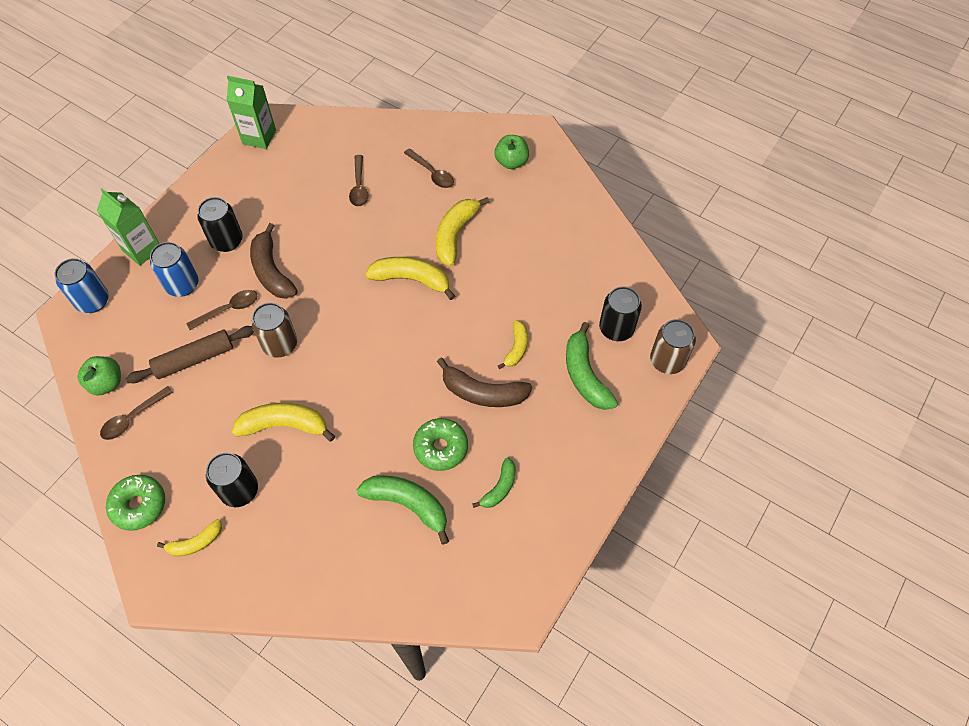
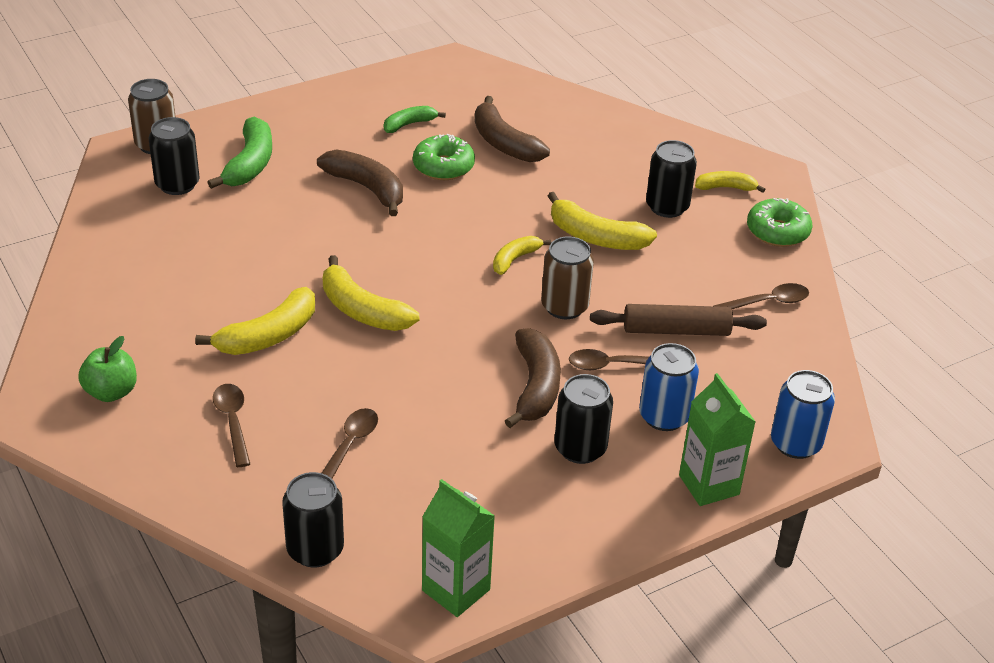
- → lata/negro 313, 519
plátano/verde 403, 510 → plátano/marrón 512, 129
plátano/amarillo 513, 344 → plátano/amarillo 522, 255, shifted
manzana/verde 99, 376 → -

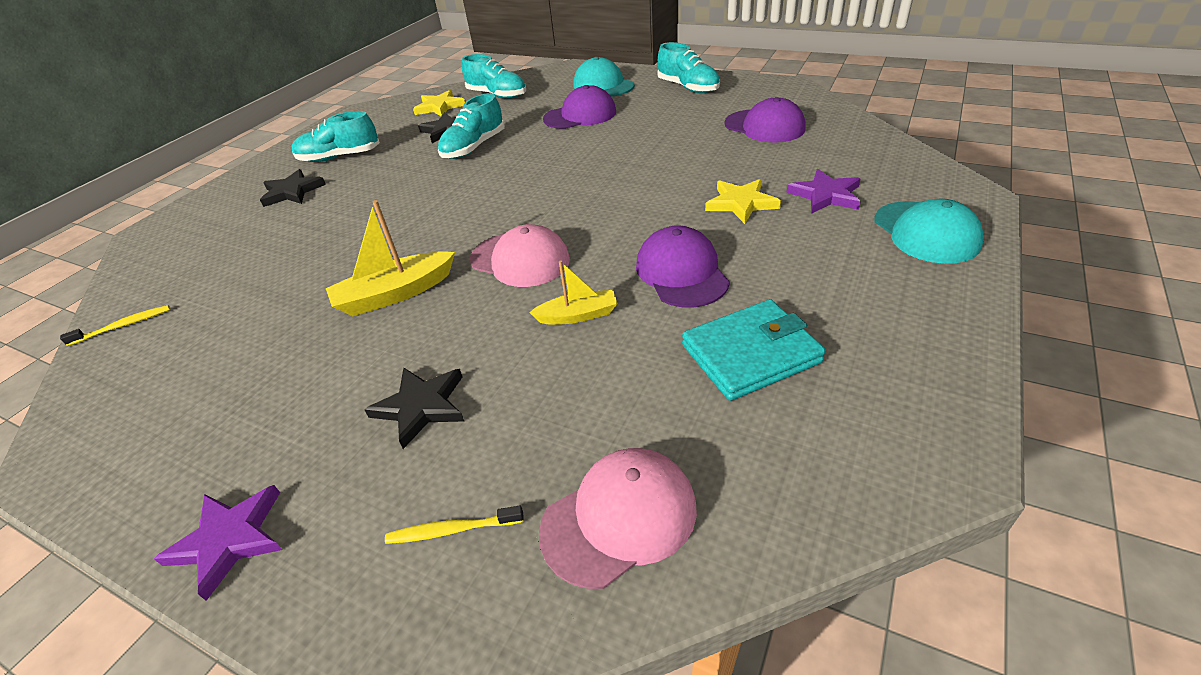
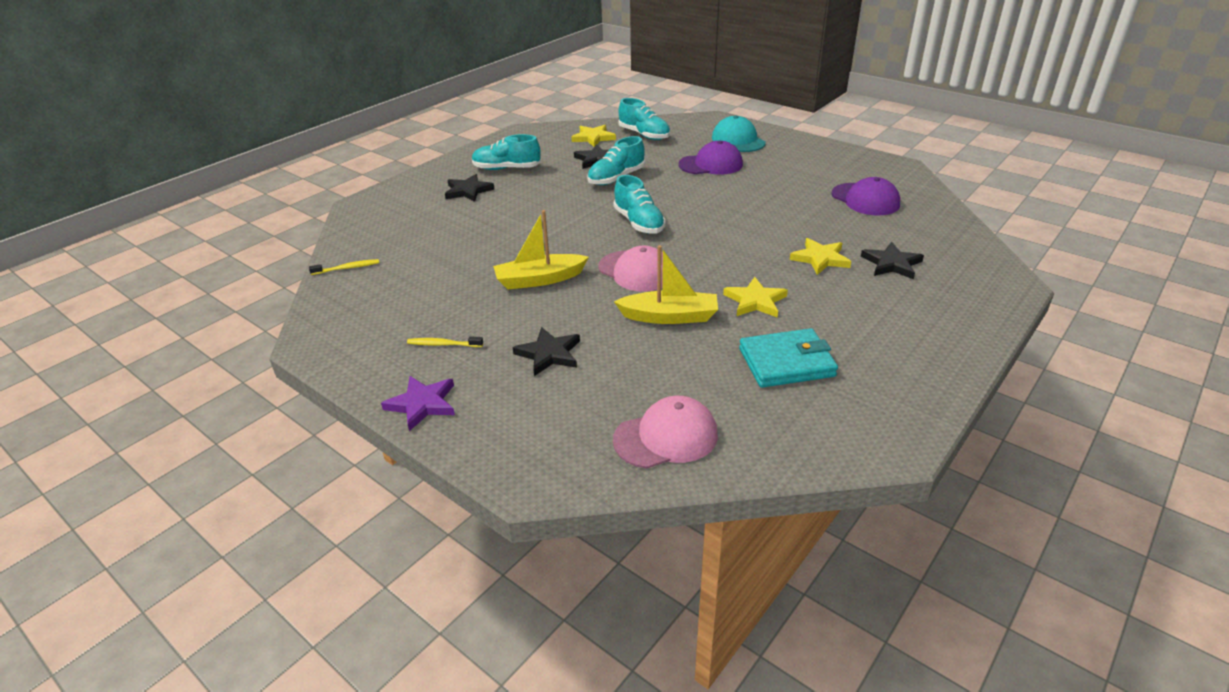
cepillo de dientes/amarillo 454, 524 → cepillo de dientes/amarillo 445, 341, shifted
zapato/turquesa 688, 67 → zapato/turquesa 639, 204, shifted
barco/amarillo 573, 292 → barco/amarillo 666, 284, x1.59
gorra/morado 683, 266 → estrella/amarillo 755, 297
estrella/morado 823, 191 → estrella/negro 892, 260
gorra/turquesa 929, 231 → -

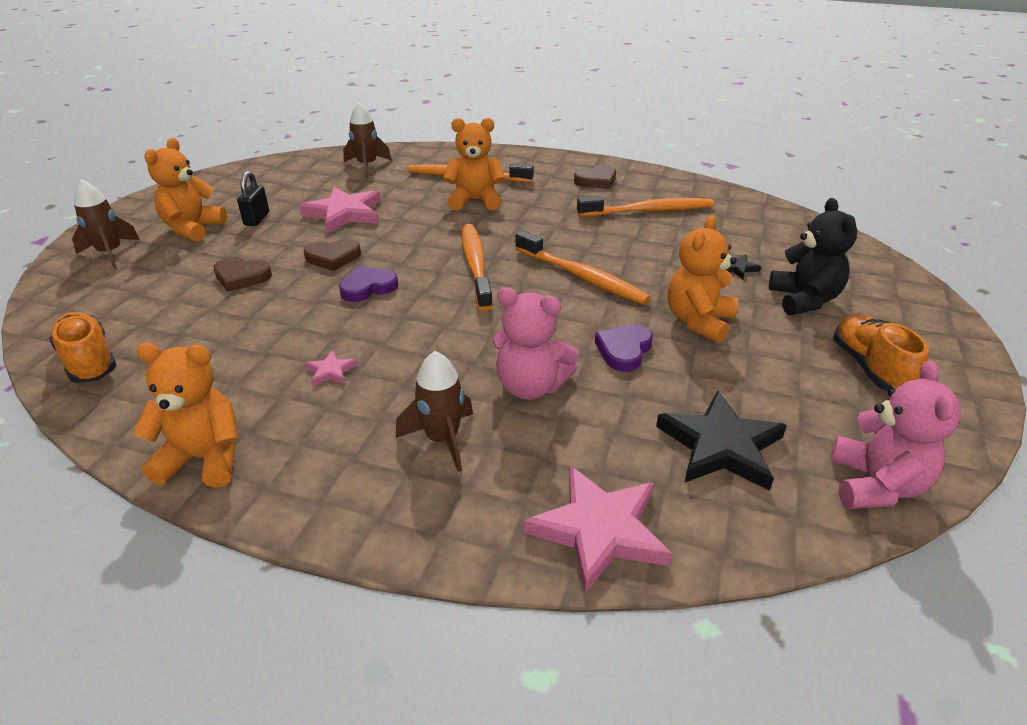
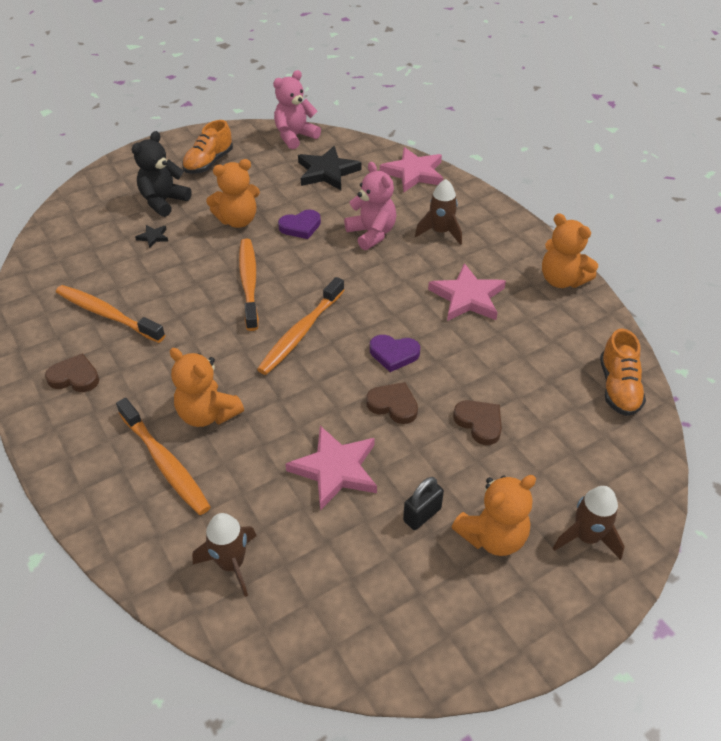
estrella/rosa 331, 368 → estrella/rosa 467, 292, x2.19

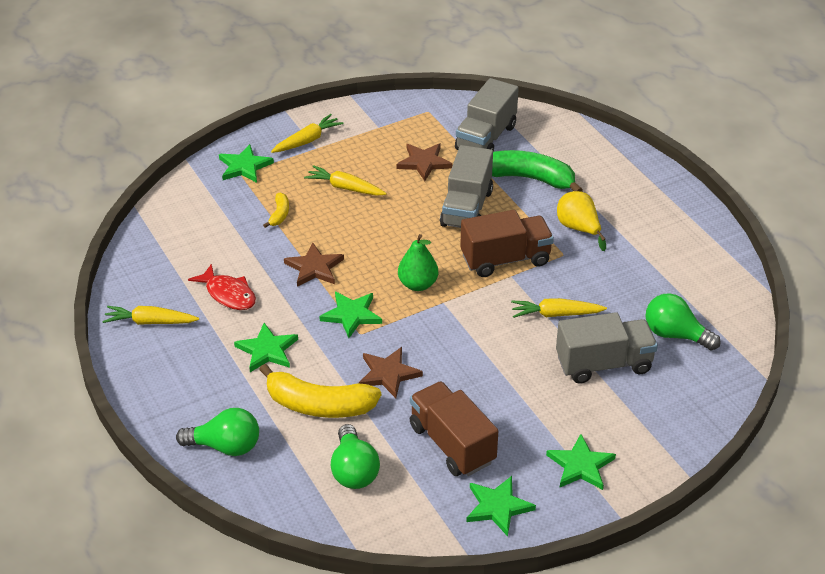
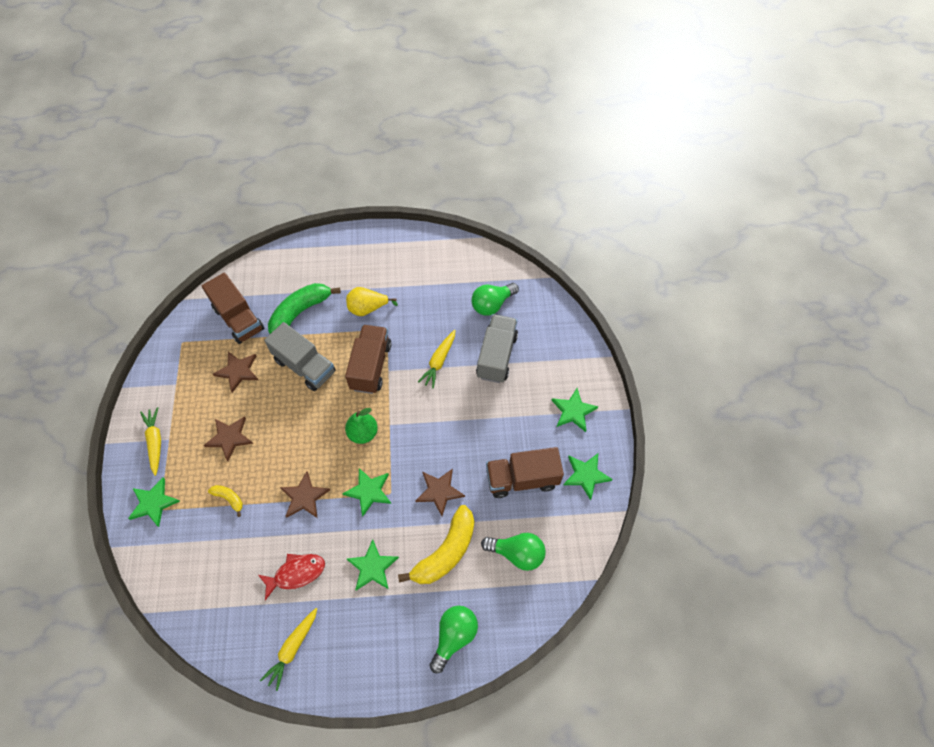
camión/gris 487, 115 → camión/marrón 233, 308
zanahoria/amarillo 345, 180 → estrella/marrón 228, 438

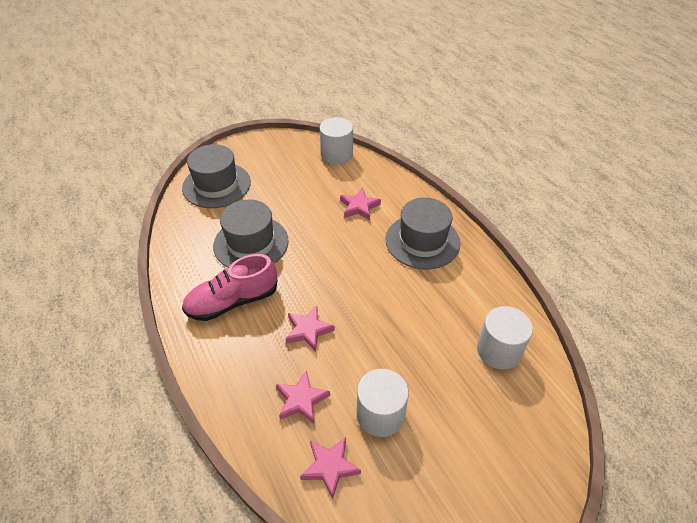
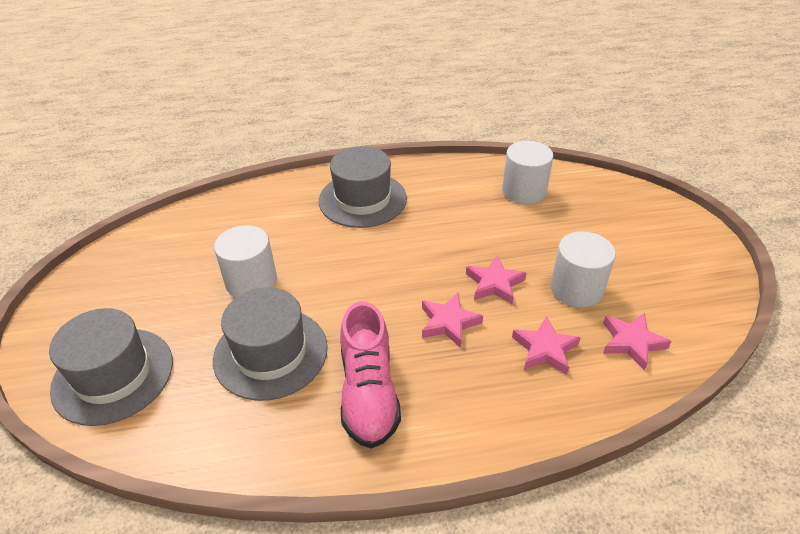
cilindro/blanco 336, 140 → cilindro/blanco 245, 261, shifted
estrella/rosa 360, 204 → estrella/rosa 496, 279, shifted

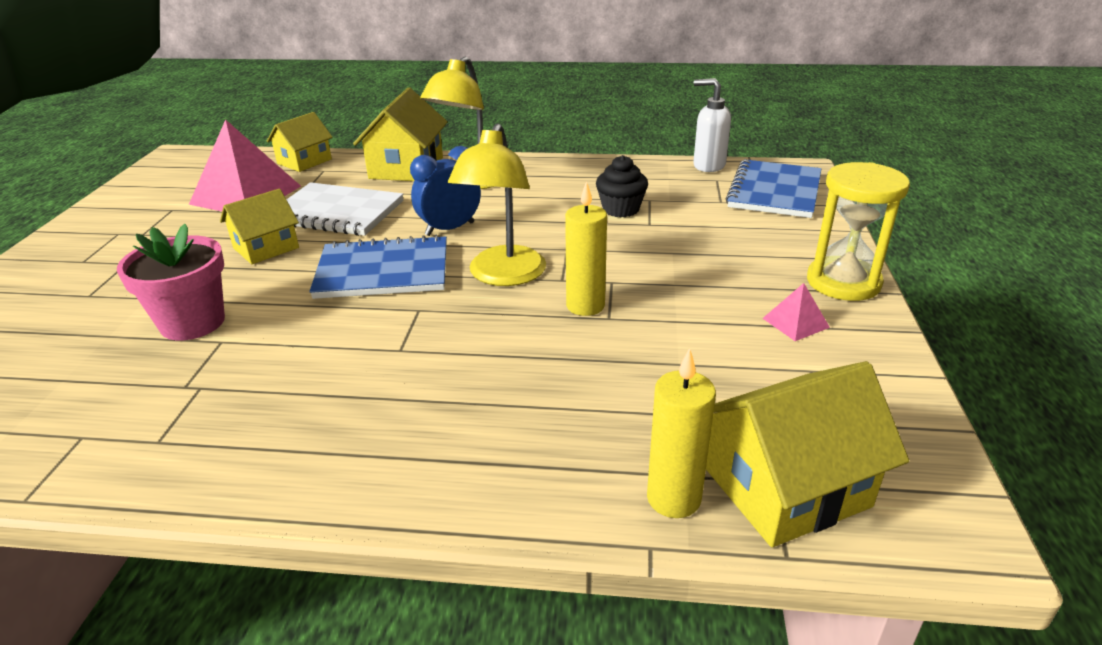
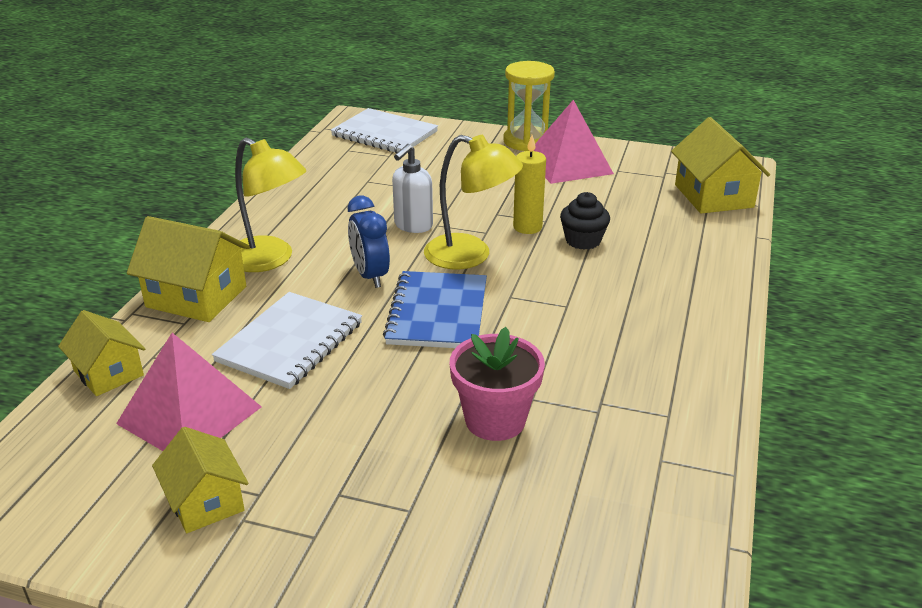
casa/amarillo 259, 226 → casa/amarillo 200, 480, shifted
cuaderno/azul 774, 188 → cuaderno/blanco 384, 130
dispensador de jabón/blanco 712, 125 → dispensador de jabón/blanco 412, 188, shifted
pirámide/rosa 796, 312 → pirámide/rosa 574, 142, x2.27
magdalena/negro 622, 186 → magdalena/negro 585, 221, shifted
vela/amarillo 681, 433 → -

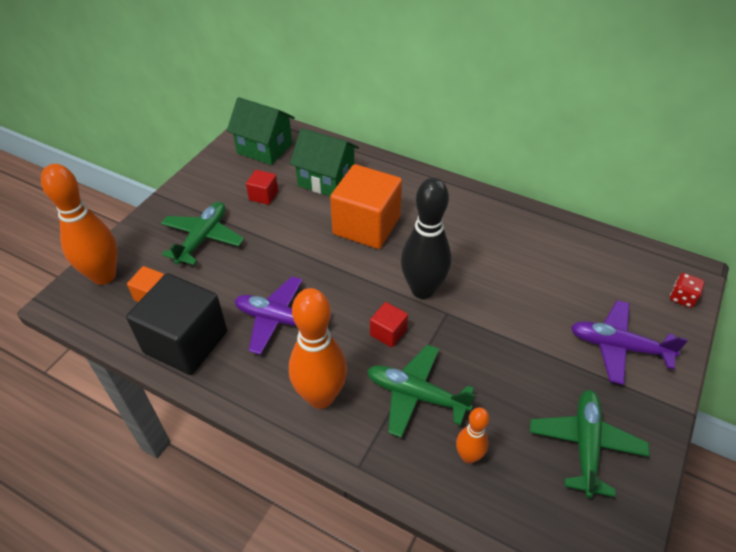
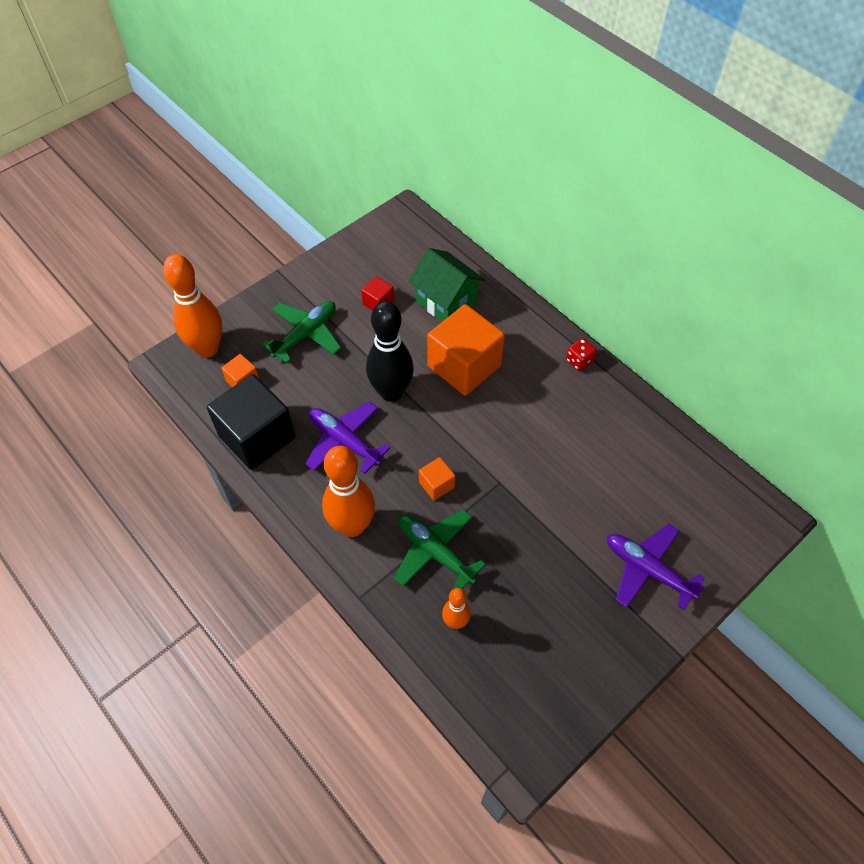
bolo/negro 426, 238 → bolo/negro 390, 351, shifted
cubo/rojo 389, 325 → cubo/naranja 437, 479
dado/rojo 687, 290 → dado/rojo 581, 354, shifted
casa/verde 261, 131 → -
avión/verde 590, 444 → -

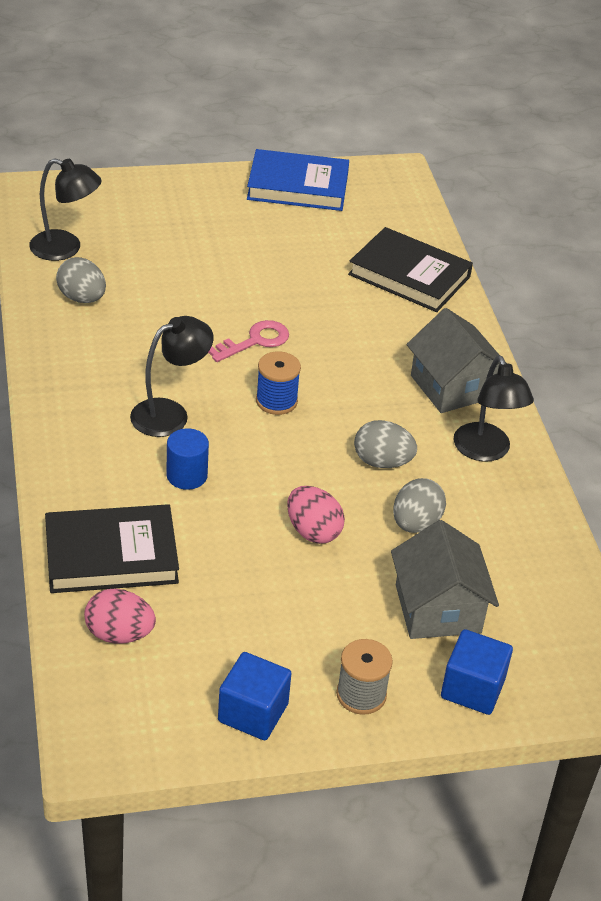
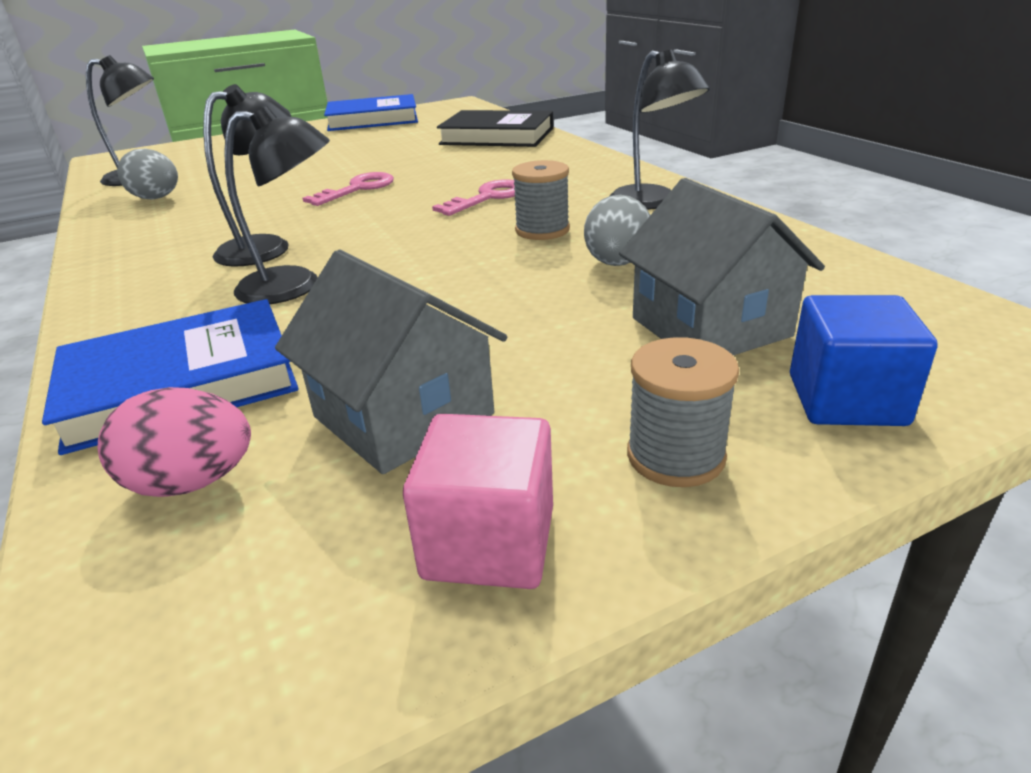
libro/negro 112, 548 → libro/azul 170, 377
cilindro/azul 187, 459 → lámpara/negro 277, 205
casa/gris 456, 360 → casa/gris 391, 362, shifted
cubo/azul 255, 696 → cubo/rosa 478, 501
- → llave/rosa 473, 198
huevo/gris 385, 444 → carrete/gris 541, 200
carrete/azul 278, 383 → -
huevo/rosa 316, 515 → -

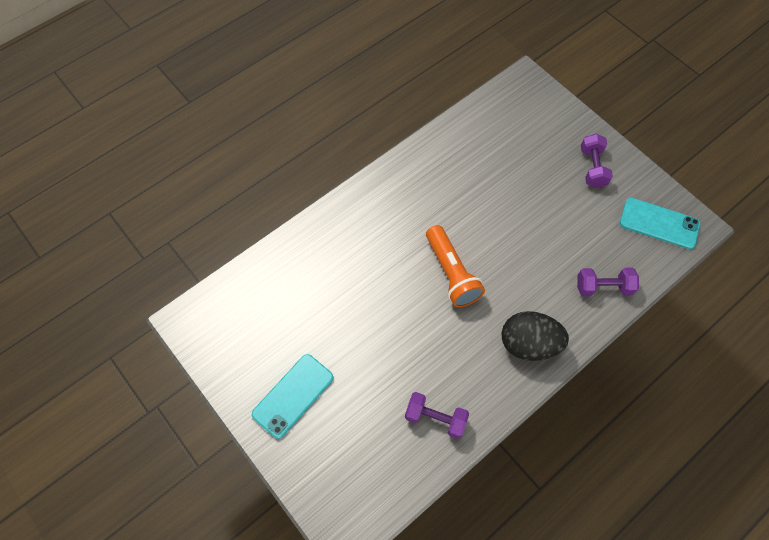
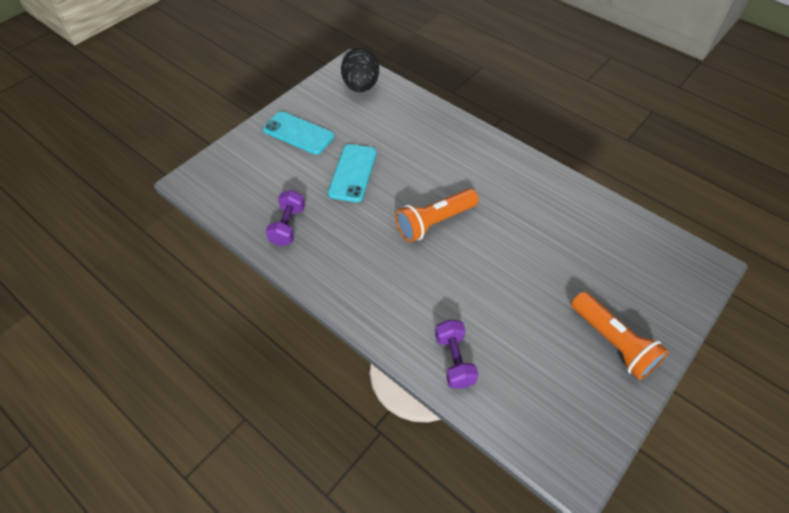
móvil/turquesa 660, 223 → móvil/turquesa 352, 173, shifted
huevo/negro 535, 336 → huevo/negro 360, 70, shifted
mancuerna/morado 597, 161 → lámpara de mano/naranja 620, 336

